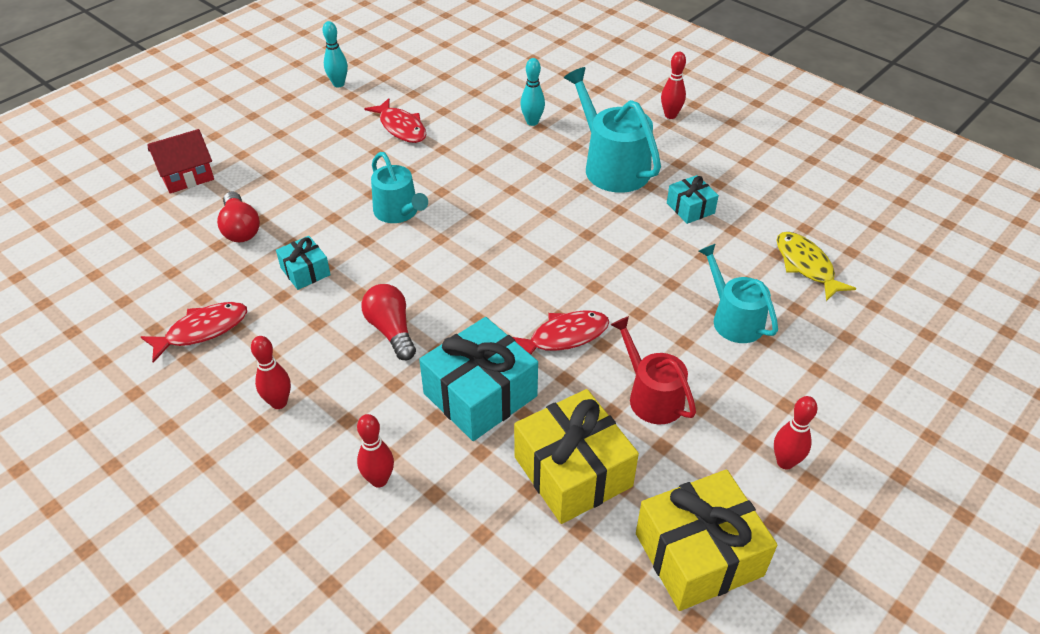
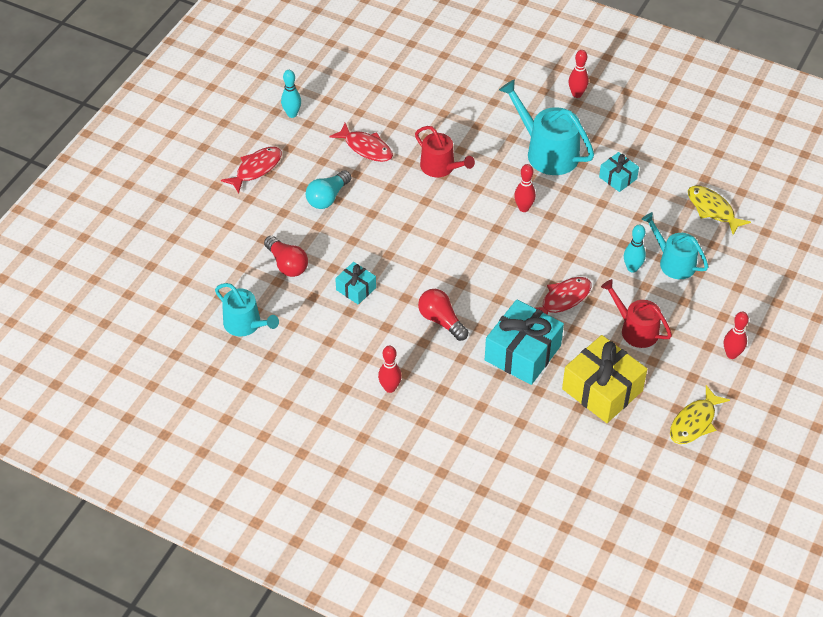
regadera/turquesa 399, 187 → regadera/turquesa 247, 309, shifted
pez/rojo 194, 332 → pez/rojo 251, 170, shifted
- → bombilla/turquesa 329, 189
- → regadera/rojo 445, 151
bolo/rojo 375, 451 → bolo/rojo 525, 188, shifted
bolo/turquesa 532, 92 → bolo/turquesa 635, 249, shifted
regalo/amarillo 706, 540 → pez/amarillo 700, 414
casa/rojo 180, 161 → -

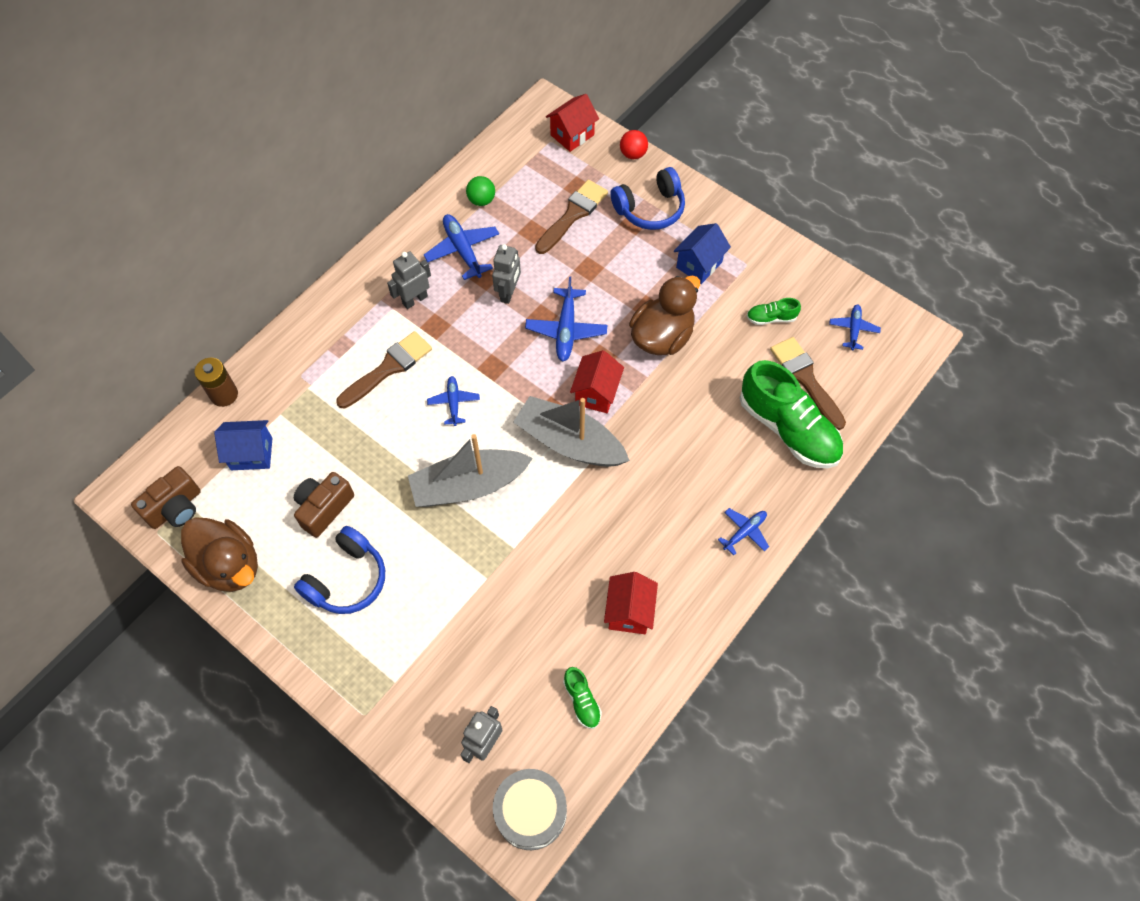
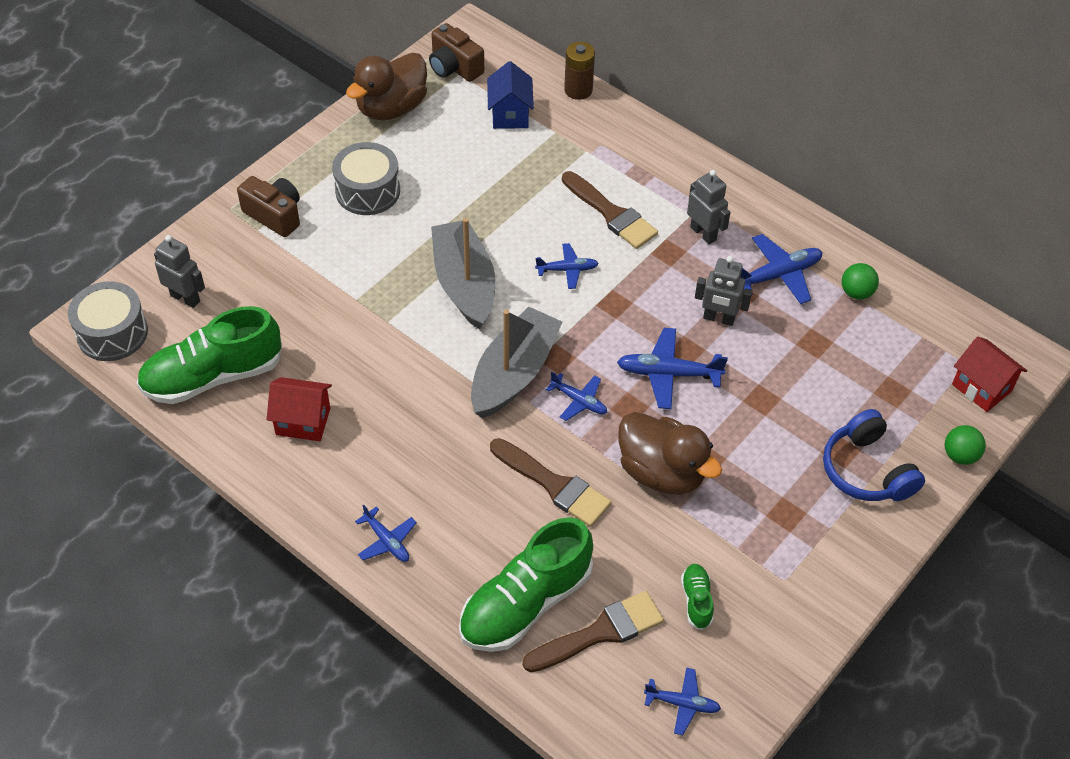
zapato/verde 582, 698 → zapato/verde 209, 355, x2.26
cámara/marrón 324, 505 → cámara/marrón 268, 206, shifted
auriculares/azul 339, 570 → tambor/gris 366, 178
pincel/marrón 571, 217 → pincel/marrón 550, 482, shifted
casa/rojo 597, 381 → avión/azul 576, 396
pelota/rojo 634, 144 → pelota/verde 965, 445
casa/azul 702, 253 → -

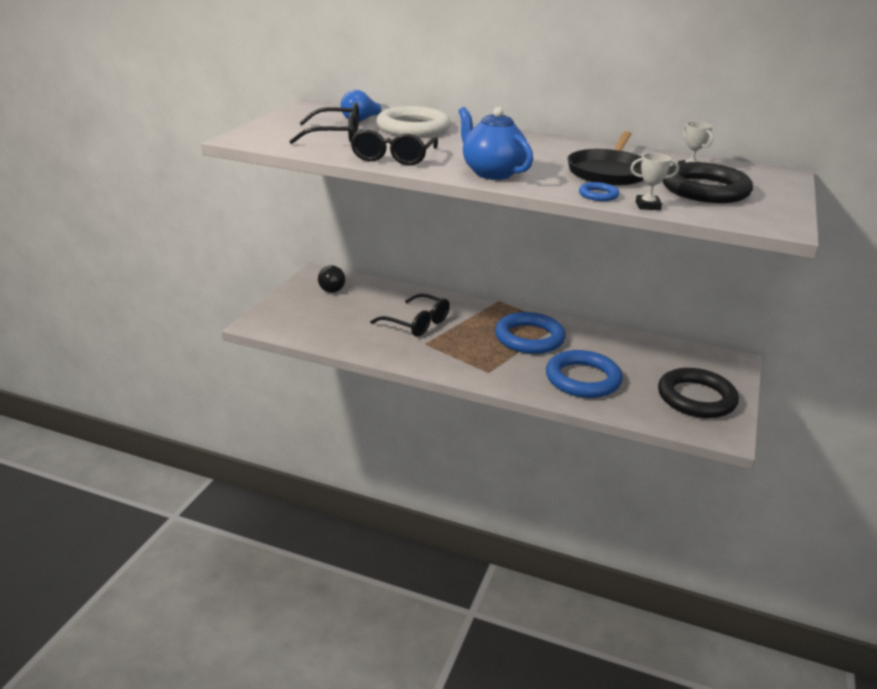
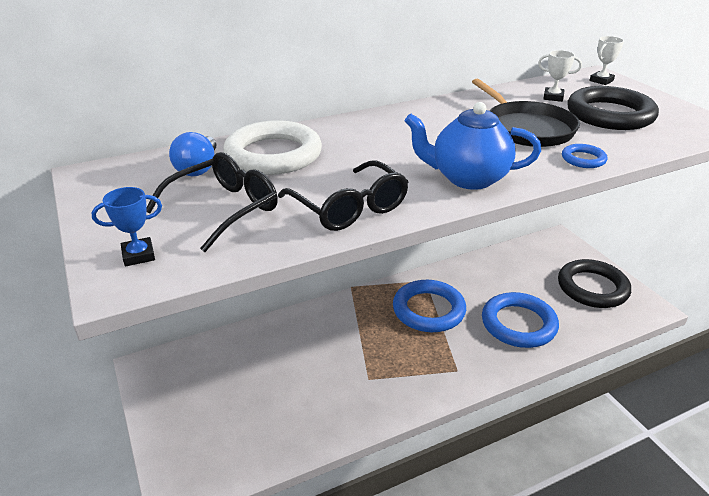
- → trofeo/azul 126, 226
trofeo/blanco 654, 181 → trofeo/blanco 607, 60, shifted
bombilla/negro 331, 279 → -
gafas/negro 410, 314 → -

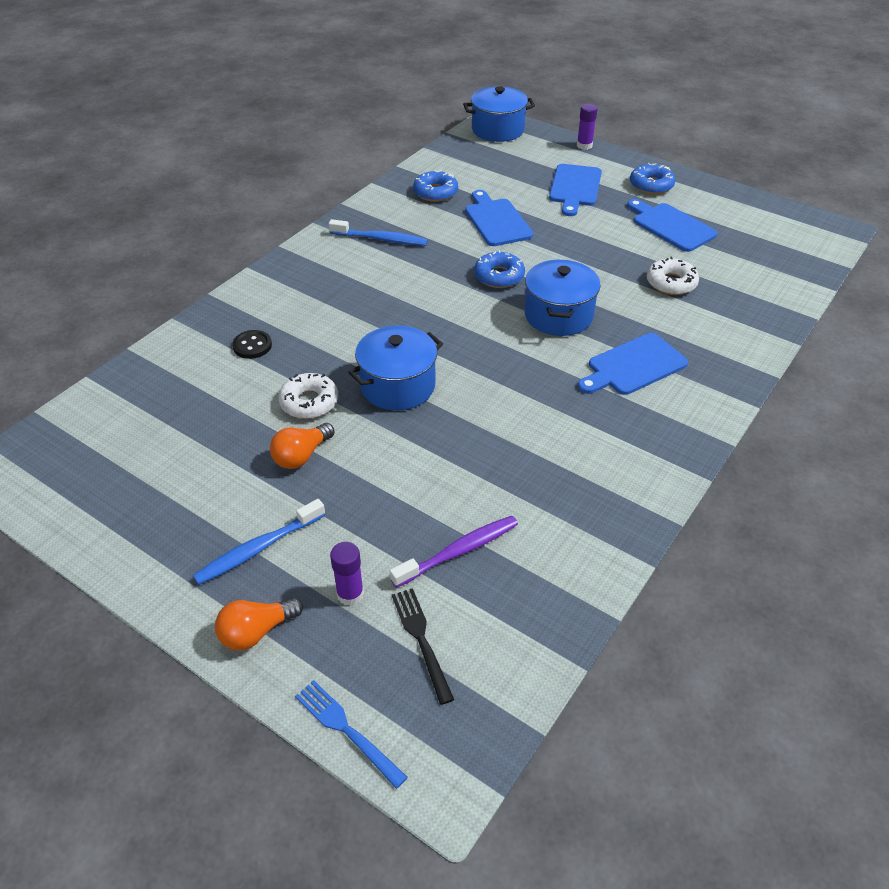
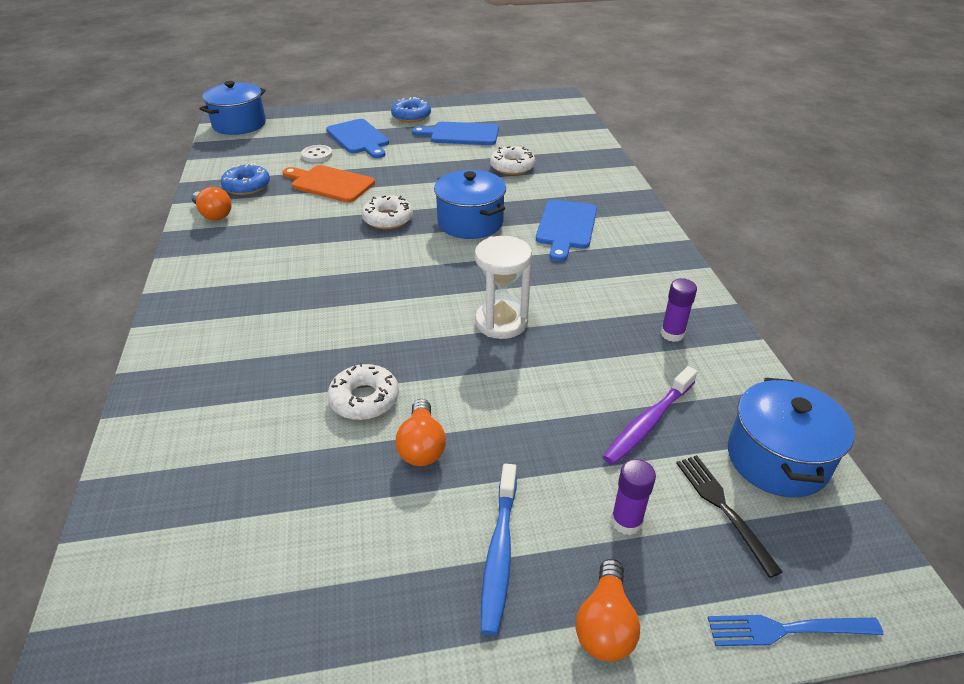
- → bombilla/naranja 212, 204
tabla de cortar/azul 499, 218 → tabla de cortar/naranja 329, 184
- → botón/blanco 317, 153
rosquilla/azul 499, 269 → rosquilla/blanco 387, 212
- → reloj de arena/blanco 503, 287
cepillo de dientes/morado 454, 552 → cepillo de dientes/morado 650, 415, 150 degrees counterclockwise
barra de pegamento/morado 587, 127 → barra de pegamento/morado 679, 310, shifted
tenedor/negro 423, 646 → tenedor/negro 729, 516, 45 degrees clockwise
olla/azul 395, 368 → olla/azul 791, 438, shifted
botón/negro 252, 344 → -
cepillo de dientes/azul 378, 232 → -

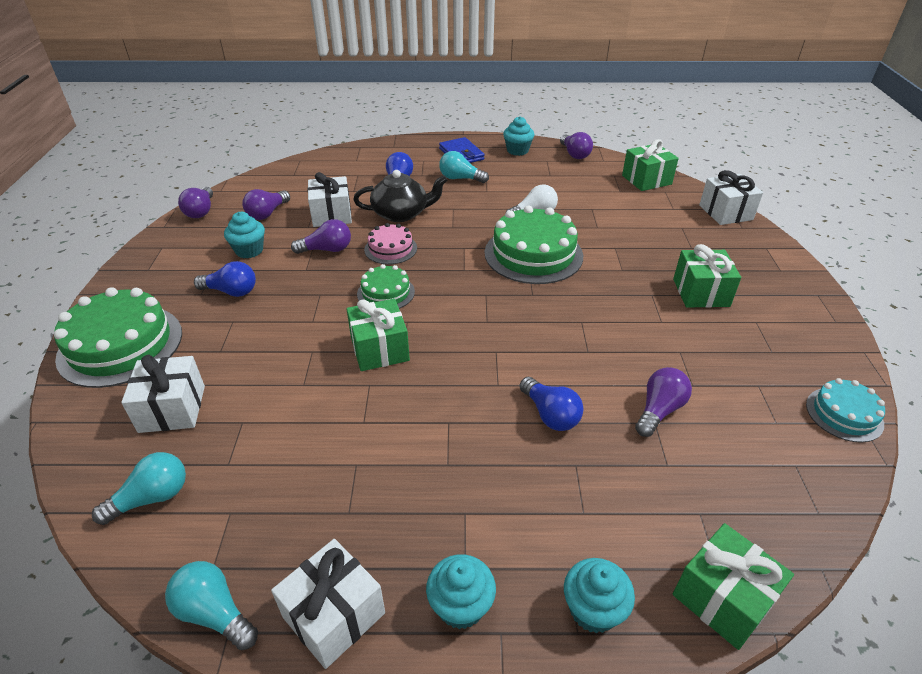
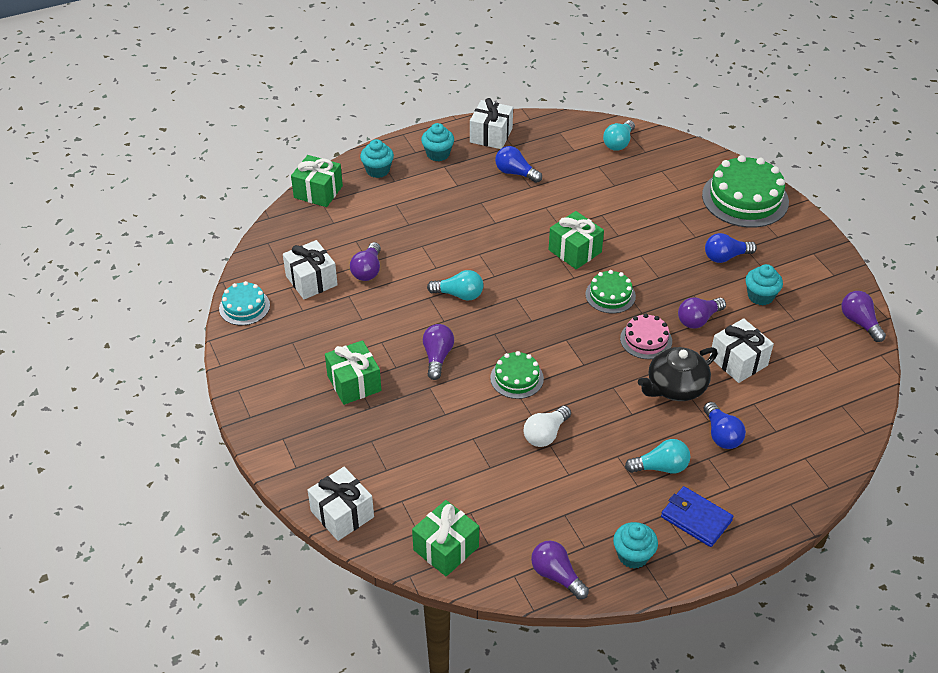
regalo/blanco 163, 394 → regalo/blanco 310, 269, shifted
bombilla/morado 266, 204 → bombilla/morado 438, 352, shifted
bombilla/turquesa 211, 605 → bombilla/turquesa 455, 285, shifted
tarta/verde 533, 245 → tarta/verde 517, 375, x0.54
bombilla/azul 551, 404 → bombilla/azul 518, 164, shifted

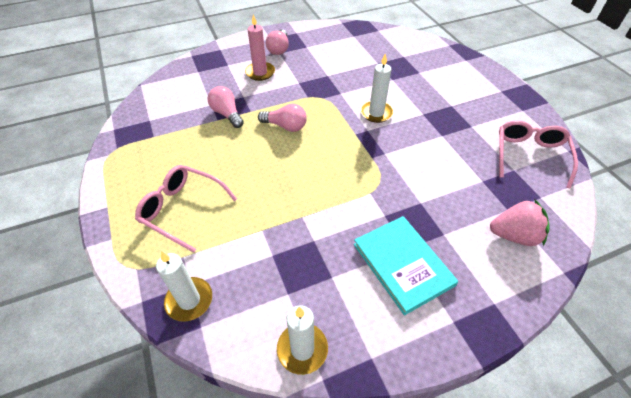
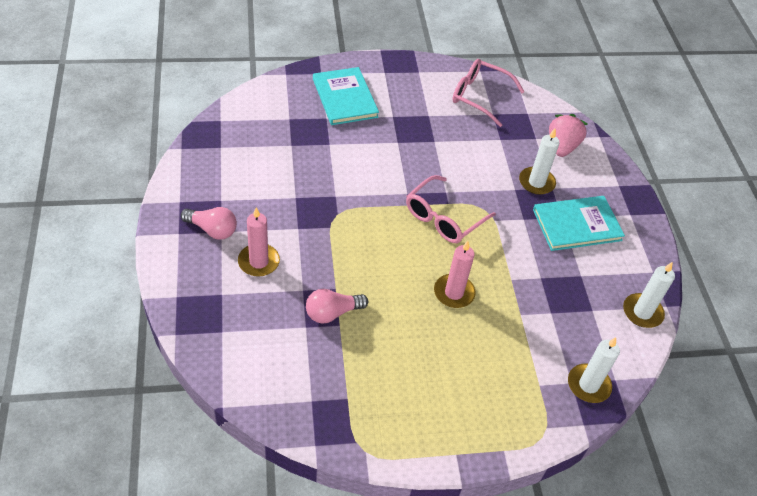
- → libro/turquesa 346, 96
gafas/rosa 186, 209 → gafas/rosa 451, 209, shifted
- → vela/rosa 455, 274
vela/blanco 377, 88 → vela/blanco 539, 162, shifted
bombilla/rosa 282, 118 → -

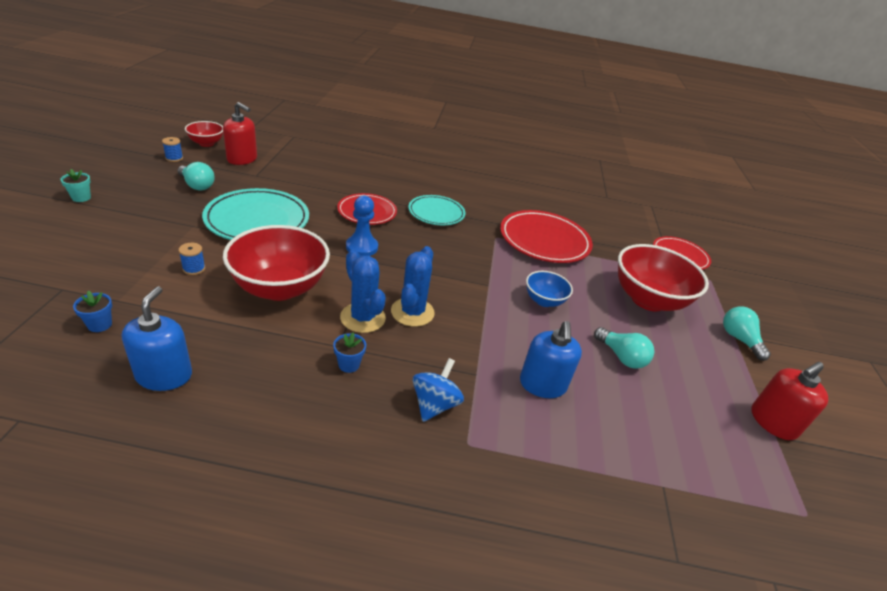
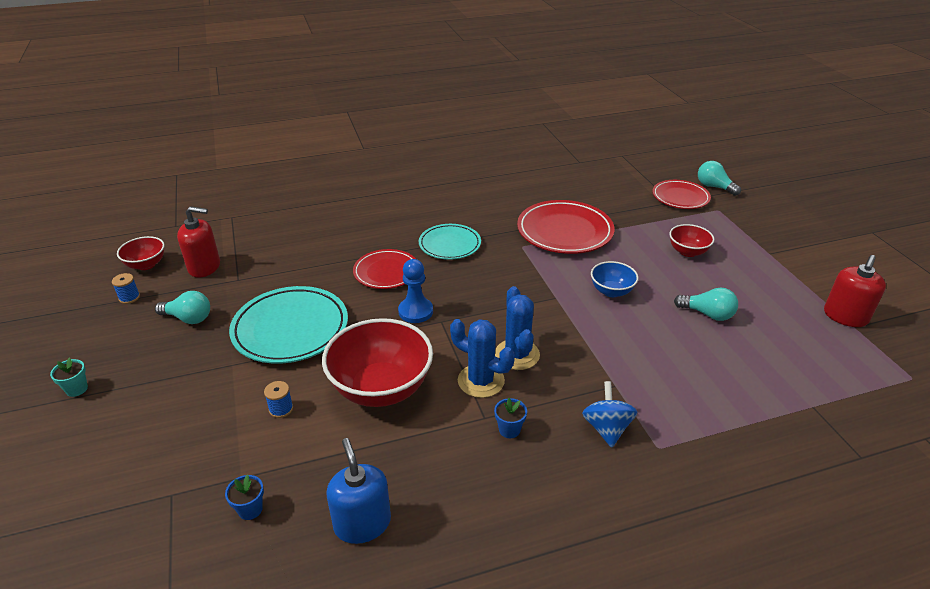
cuenco/rojo 663, 277 → cuenco/rojo 692, 240, x0.52
bombilla/turquesa 747, 333 → bombilla/turquesa 719, 178, shifted
dispensador de jabón/azul 551, 359 → -

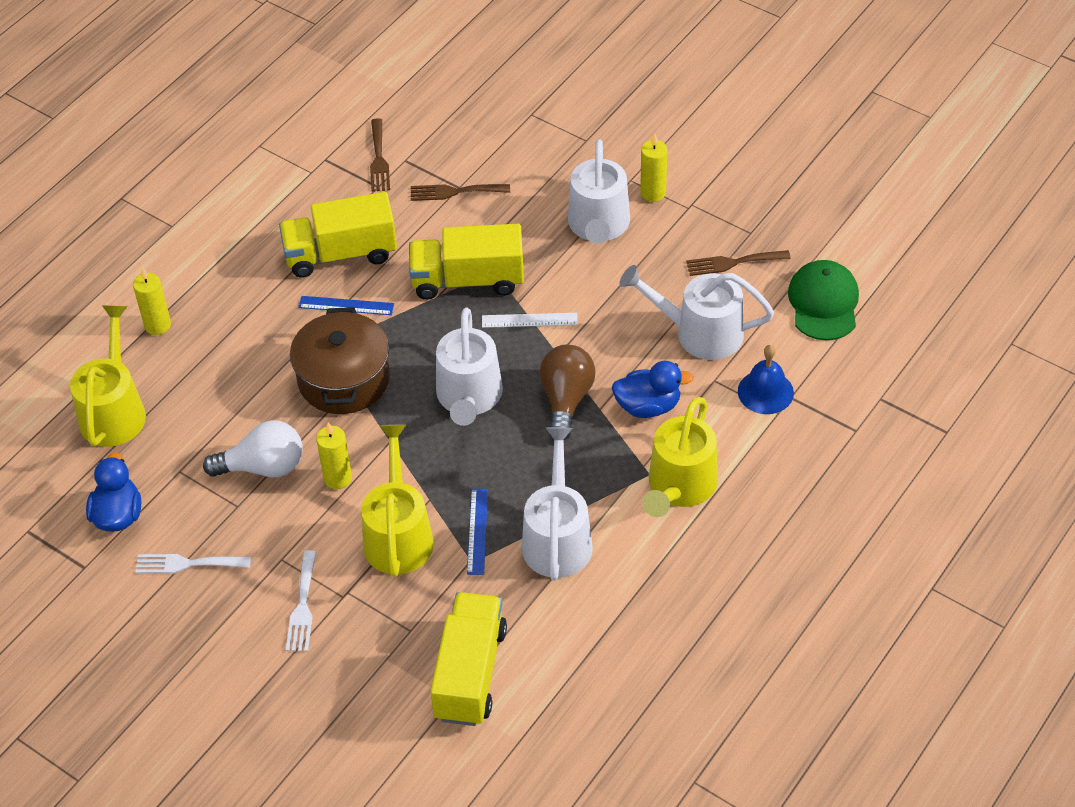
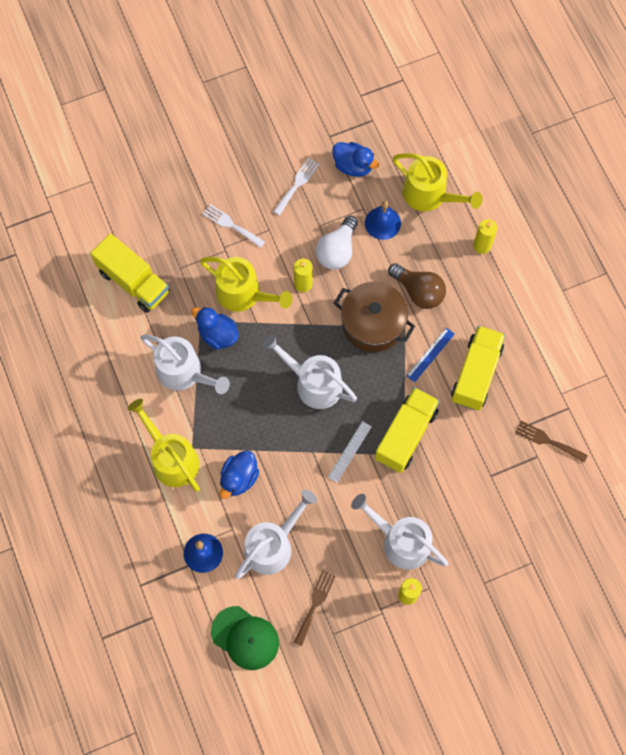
regla/azul 477, 532 → pato/azul 215, 328
- → campana/azul 383, 220
bombilla/marrón 568, 392 → bombilla/marrón 417, 286, shifted
tenedor/marrón 460, 192 → -

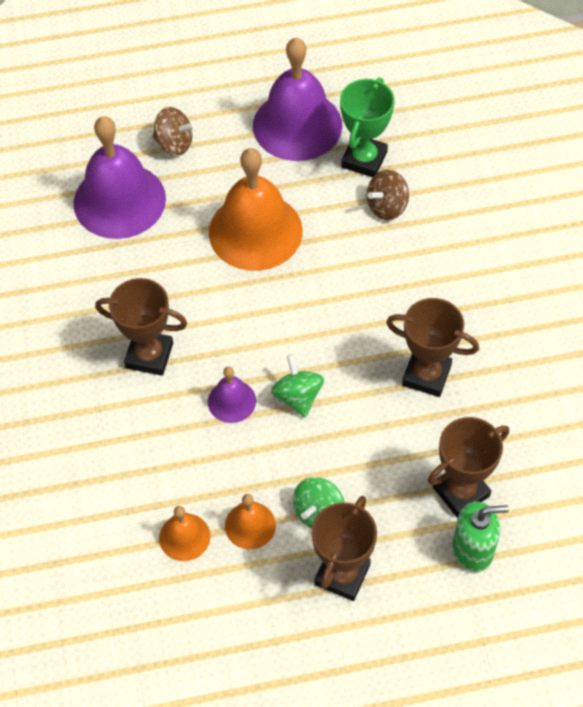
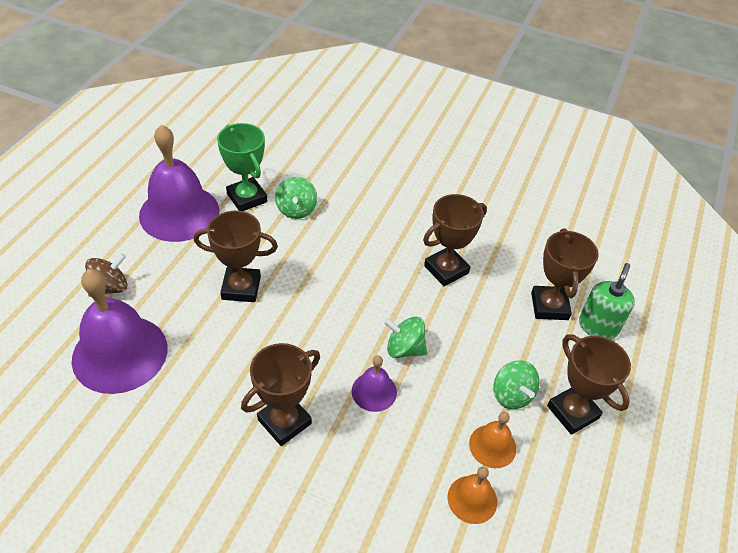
campana/naranja 256, 209 → trofeo/marrón 236, 256
peonza/marrón 388, 194 → peonza/verde 296, 198

